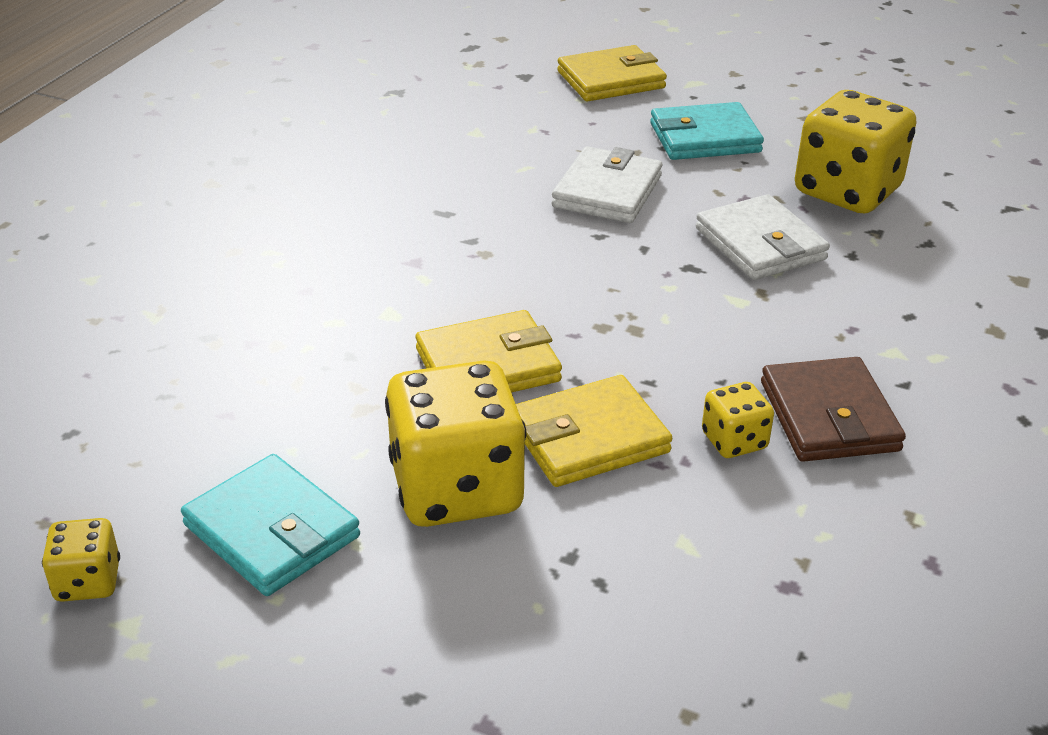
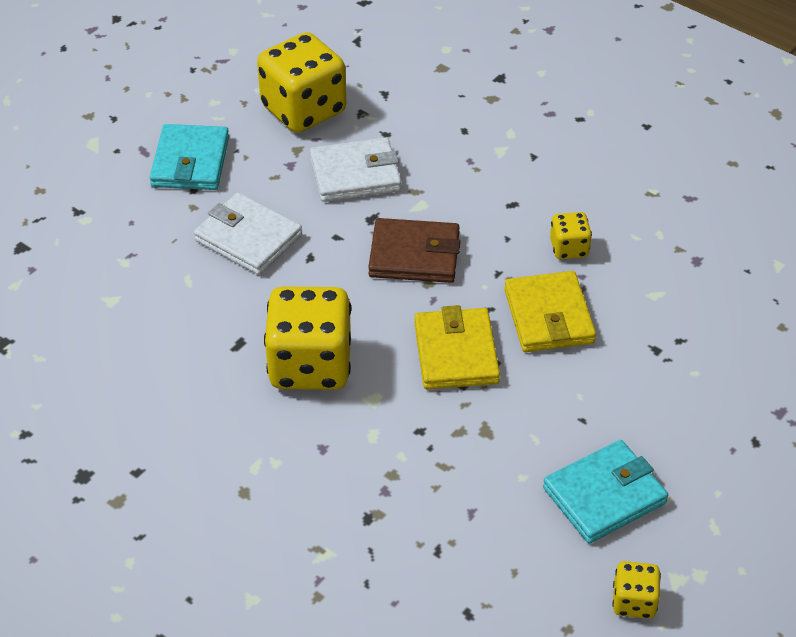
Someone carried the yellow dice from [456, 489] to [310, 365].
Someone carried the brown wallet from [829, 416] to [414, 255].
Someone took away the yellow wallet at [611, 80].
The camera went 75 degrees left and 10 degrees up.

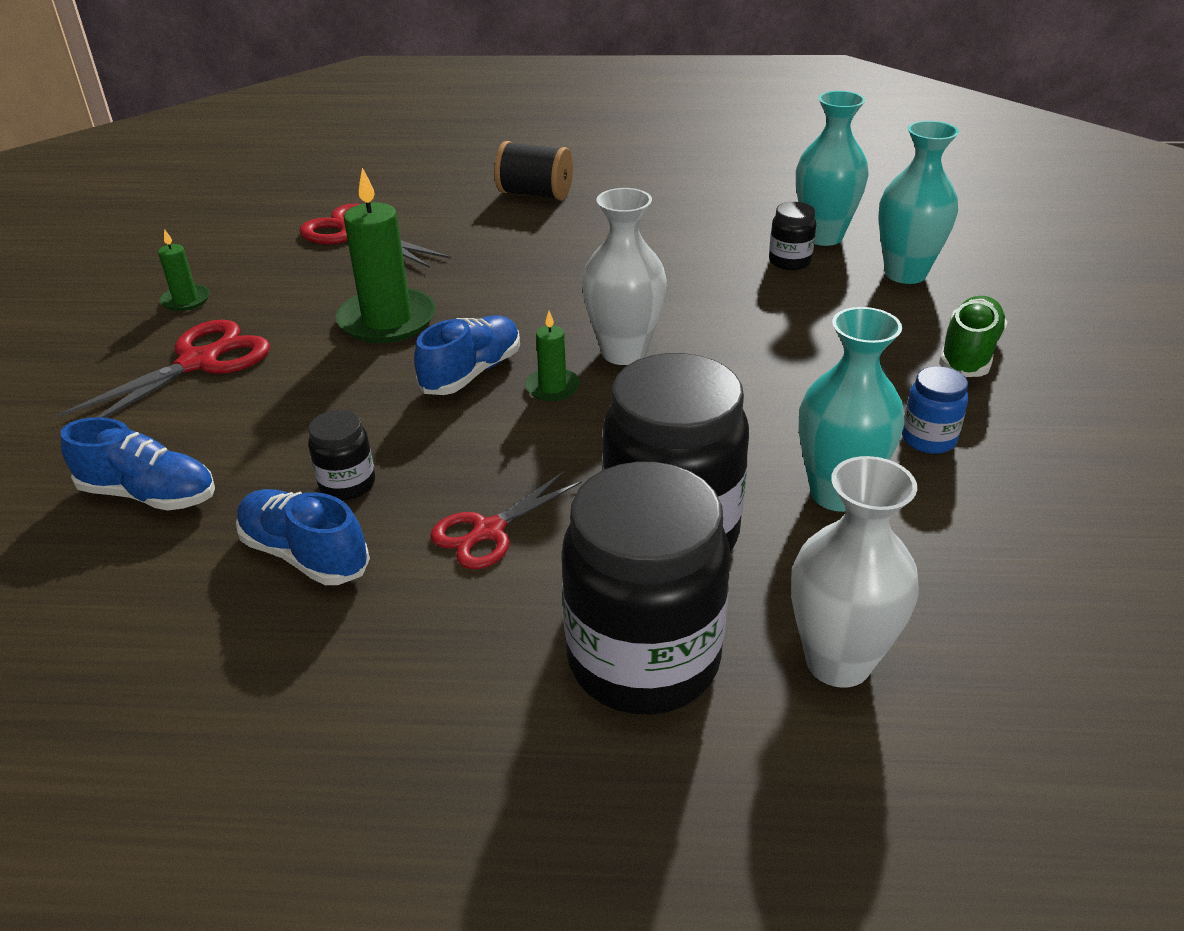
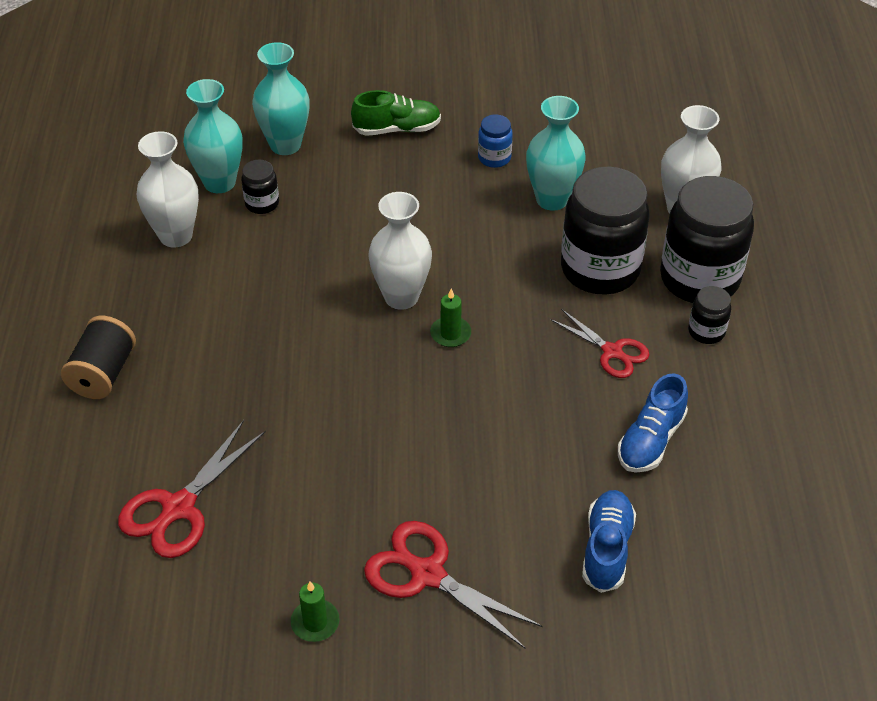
Someone put down the white vase at [176, 236].
Someone rotated the green shoe at [969, 354] by 150 degrees clockwise.
Someone carried the black jar from [347, 484] to [706, 331].
Someone took away the green candle at [387, 320].
Someone took away the blue shoe at [472, 373].
The camera went 95 degrees left and 10 degrees up.

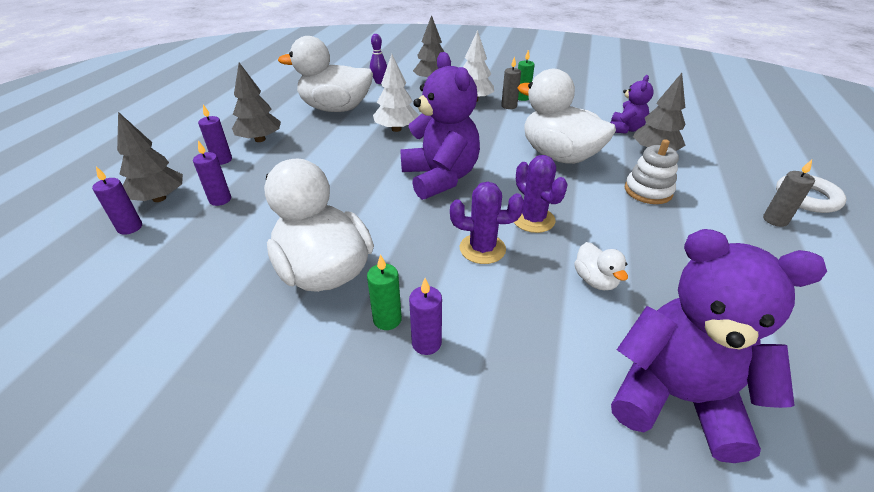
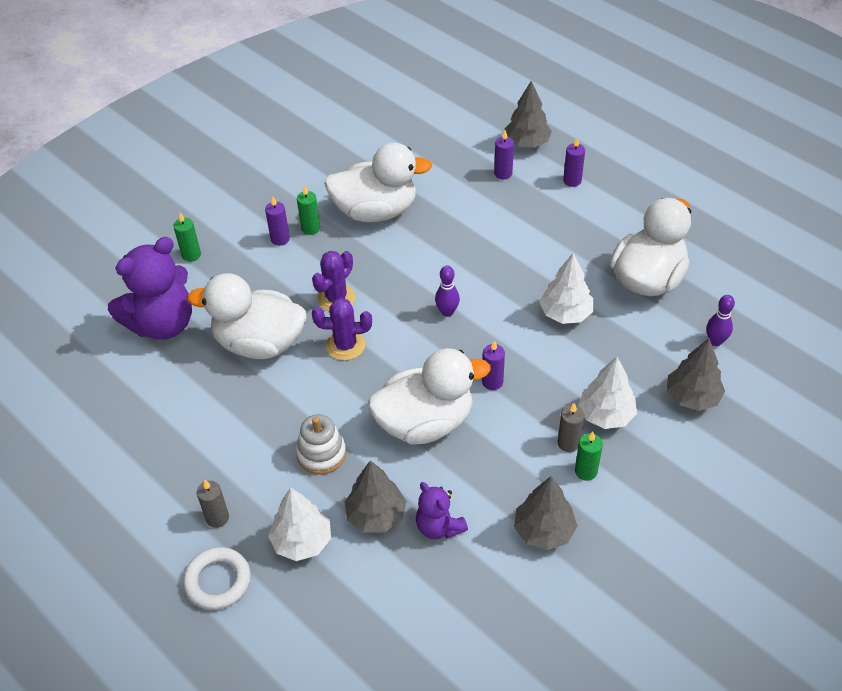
Someone put down the green candle at [191, 255].
Someone scaled the white duck at [595, 280] by 2.33.
Someone put down the white tree at [302, 541].
Someone swapped the purple teddy bear at [440, 178] for the purple bowling pin at [447, 312].
Someone carried the purple candle from [130, 227] to [492, 382].
Someone carried the grey tree from [260, 139] to [543, 531].
The camera went 120 degrees right and 10 degrees up.

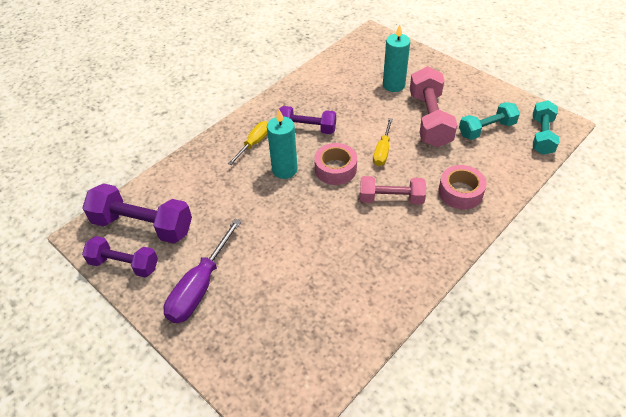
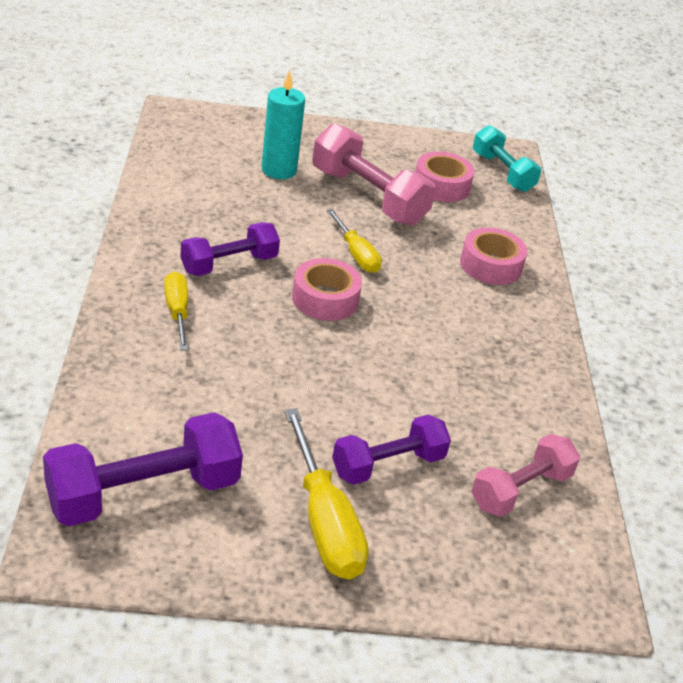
Someone repainted the purple screwdriver at [200, 286], which became the yellow screwdriver at [324, 521].
Someone carried the purple dumbbell from [124, 264] to [388, 465].
Someone swapped the turquoise dumbbell at [486, 129] for the pink tape at [441, 186].
Someone carried the pink dumbbell from [391, 199] to [520, 490].
Someone took away the turquoise candle at [284, 170].
The camera went 50 degrees left and 10 degrees down.

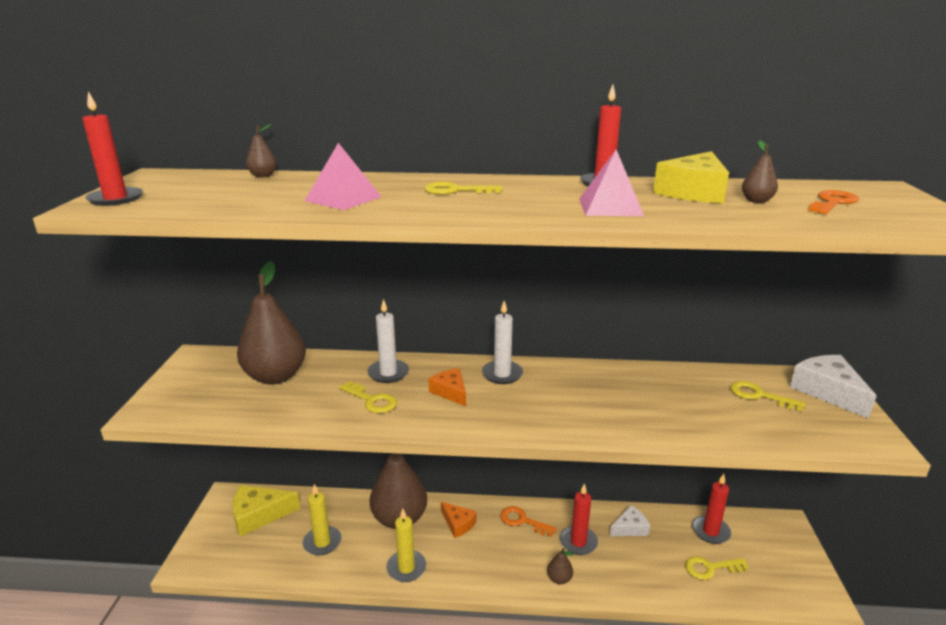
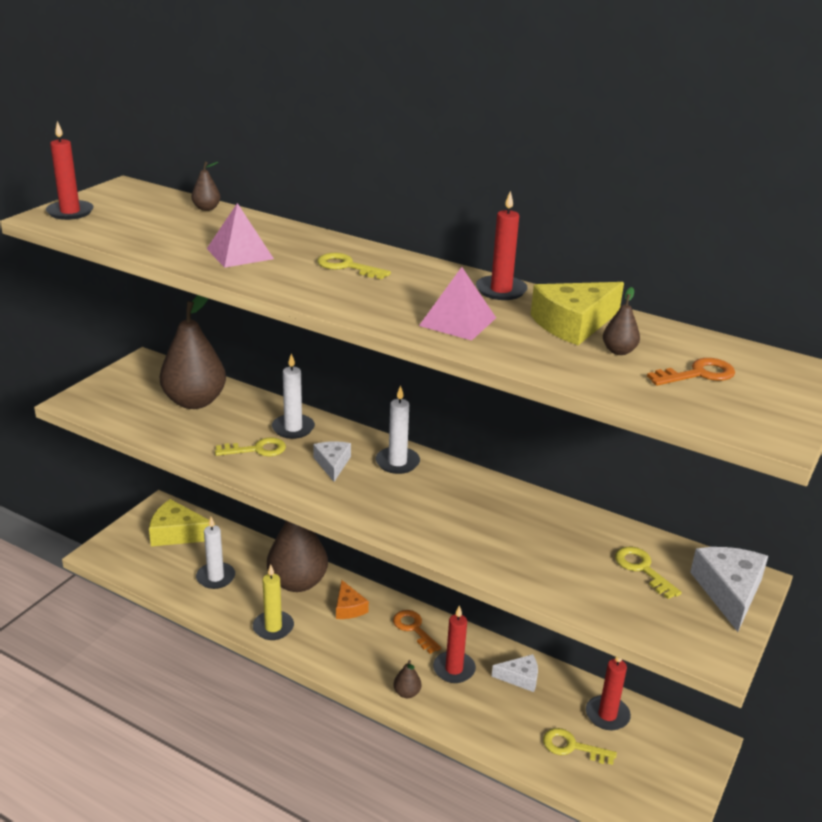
Someone repainted the yellow candle at [322, 542], which became the white candle at [215, 577].
Someone rotated the yellow key at [371, 400] by 75 degrees counterclockwise.
Someone repainted the orange cheese at [450, 392], which became the white cheese at [332, 464].
The camera went 25 degrees right and 5 degrees up.

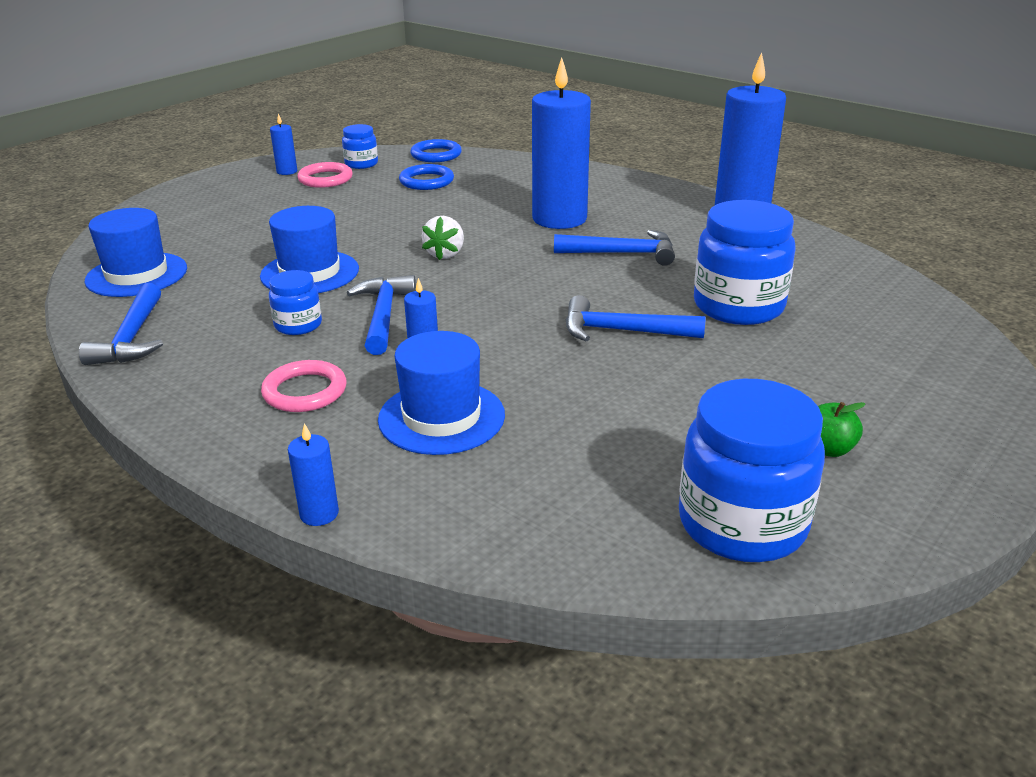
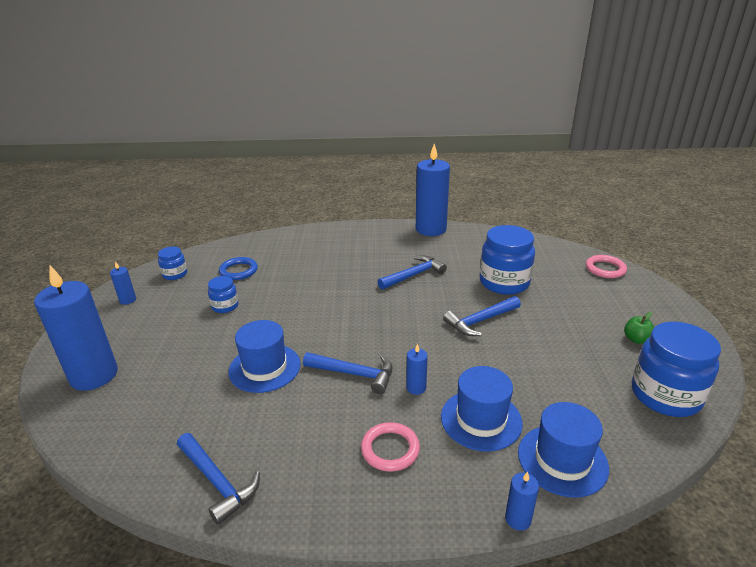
Someone carried the blue candle from [559, 219] to [94, 375].
Someone carried the blue jar from [298, 325] to [225, 306].
Someone rotated the blue hammer at [383, 315] by 150 degrees clockwise.
Someone carried the blue hat from [137, 275] to [562, 460].
Someone carried the pink ring from [325, 179] to [605, 269].
Someone took away the blue ring at [436, 155].
Someone took away the white strawberry at [445, 254].
The camera went 40 degrees left and 0 degrees up.

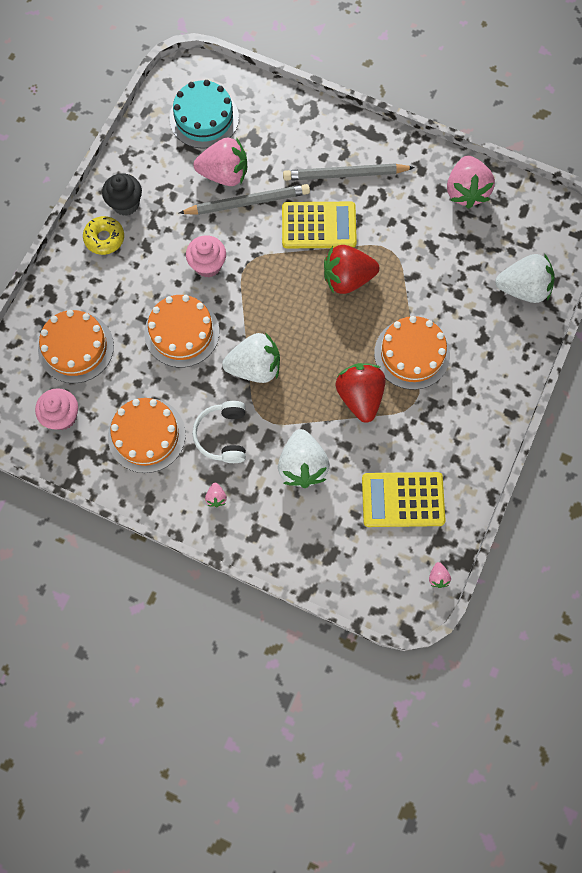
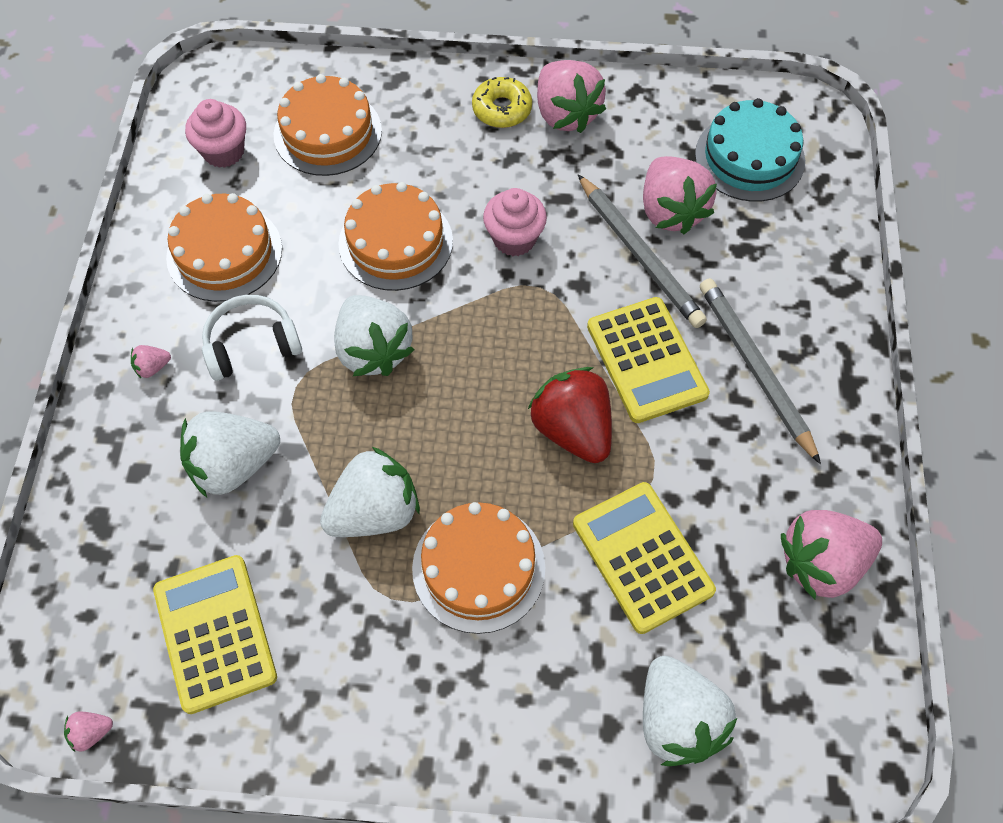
Someone repainted the red strawberry at [360, 397], which became the white strawberry at [375, 512].
Someone swapped the black cupcake at [125, 204] for the pink strawberry at [565, 114].
Someone put down the yellow calculator at [642, 557].
The camera went 70 degrees right and 10 degrees down.

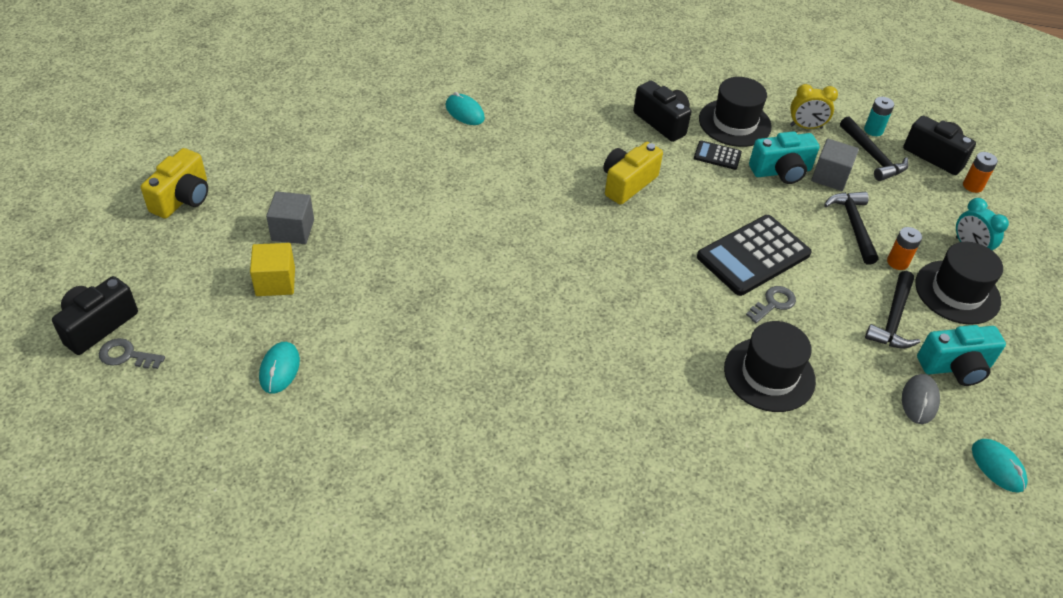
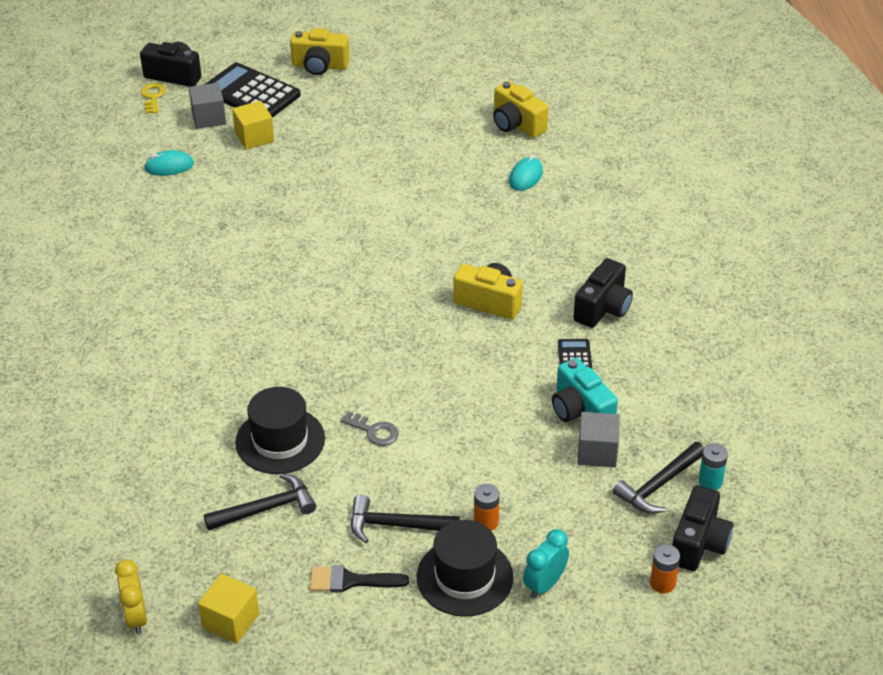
Someone carried the yellow clock from [806, 127] to [136, 618].
Someone repainted the grey key at [126, 355], which became the yellow key at [153, 97].
Someone carried the grey cube from [293, 230] to [209, 118].
Someone swapped the turquoise mouse at [998, 467] for the yellow cube at [231, 621].
Someone carried the black calculator from [753, 255] to [251, 93].
Someone carried the black hammer from [853, 225] to [266, 508].
Someone swapped the turquoise camera at [955, 367] for the black brush at [350, 581].
Someone put down the yellow camera at [516, 124].
Someone took away the black hat at [734, 123].
Someone took away the grey mouse at [919, 400].
The camera went 75 degrees right and 5 degrees down.

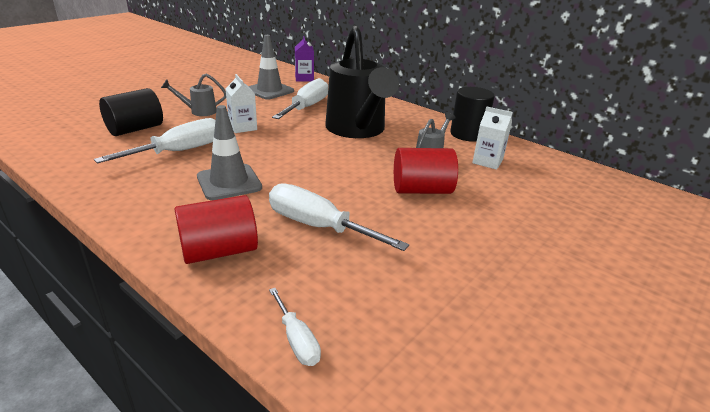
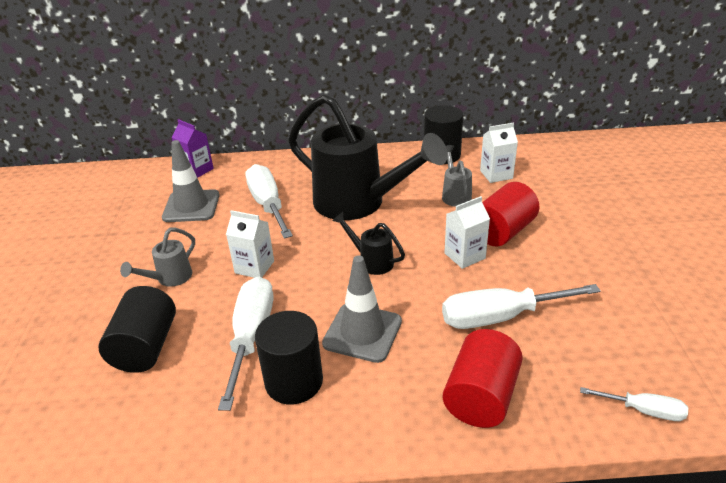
Someone put down the black cylinder at [294, 381].
Someone put down the black watering can at [371, 261].
Someone put down the white carton at [464, 256].
The camera went 40 degrees left and 5 degrees up.

